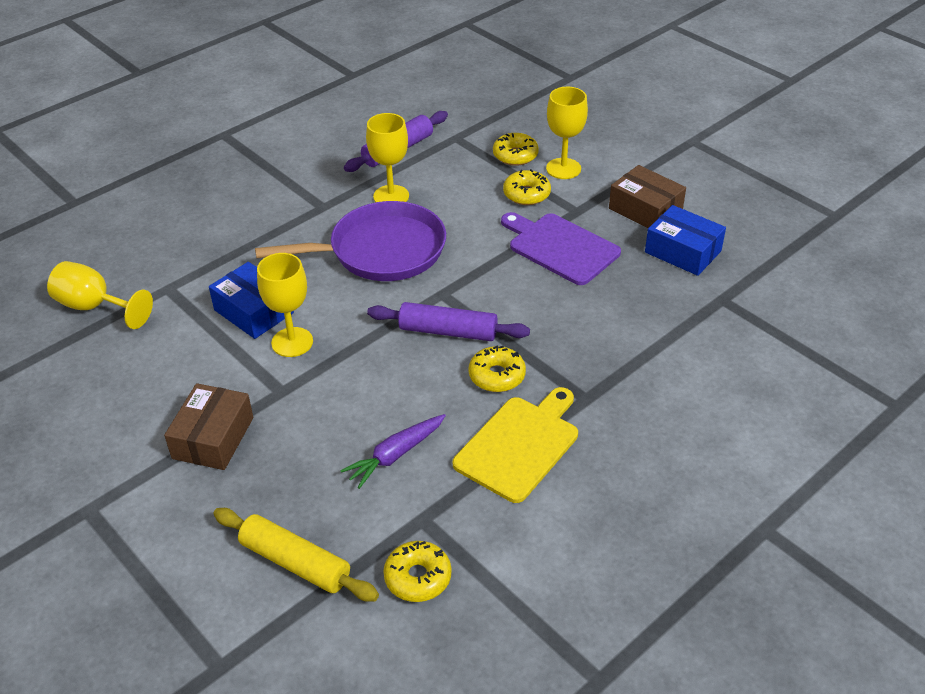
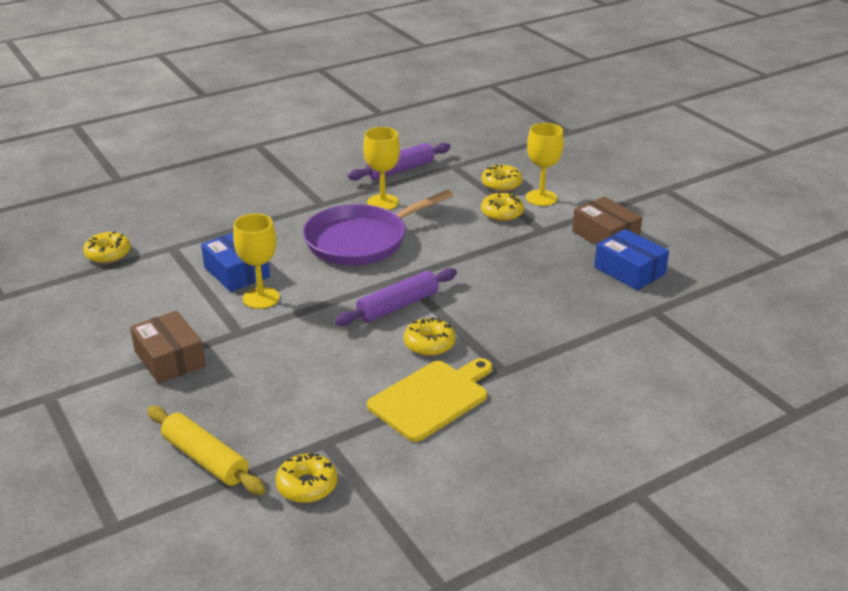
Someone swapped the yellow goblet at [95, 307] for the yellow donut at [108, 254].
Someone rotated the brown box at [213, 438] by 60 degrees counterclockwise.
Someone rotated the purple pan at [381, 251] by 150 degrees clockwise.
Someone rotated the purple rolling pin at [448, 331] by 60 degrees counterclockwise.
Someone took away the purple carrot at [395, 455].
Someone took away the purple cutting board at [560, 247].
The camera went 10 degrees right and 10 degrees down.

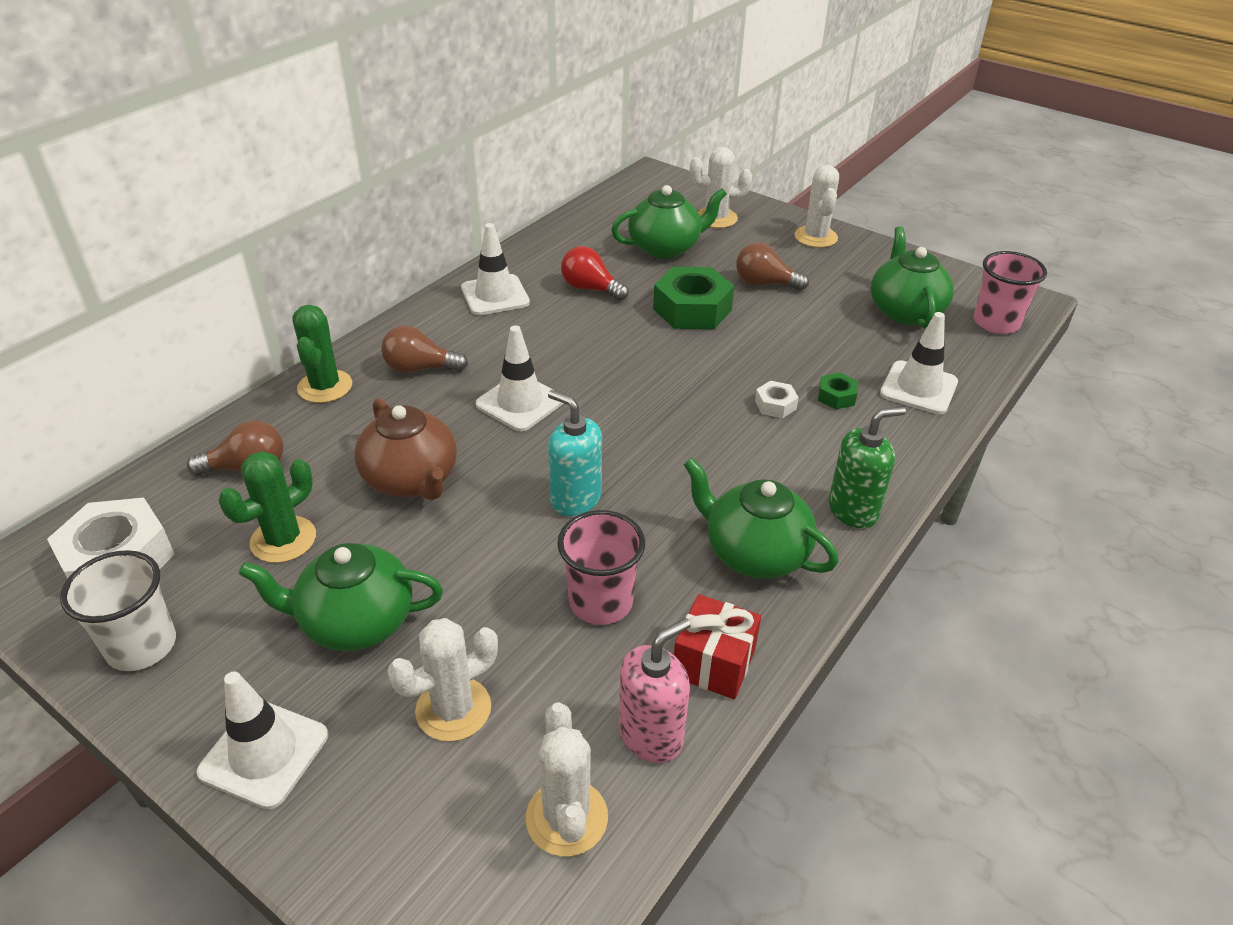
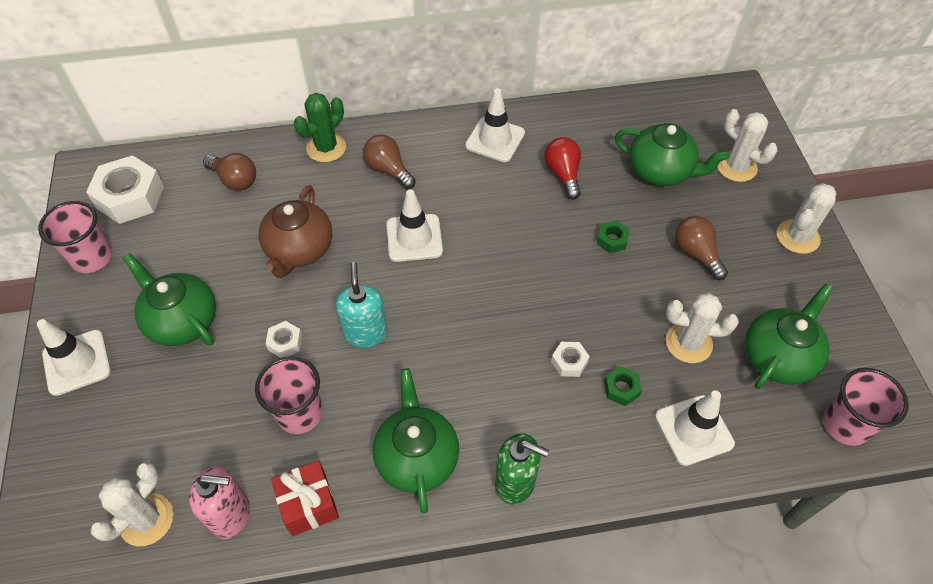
Someone repainted the white cup at [142, 646], which became the pink cup at [92, 258].
Someone put down the white nut at [285, 342].
Someone scaled the green nut at [692, 309] by 0.47.
Someone carried the white cactus from [453, 709] to [688, 343].
Someone took away the green cactus at [283, 540].
The camera went 45 degrees right and 15 degrees up.

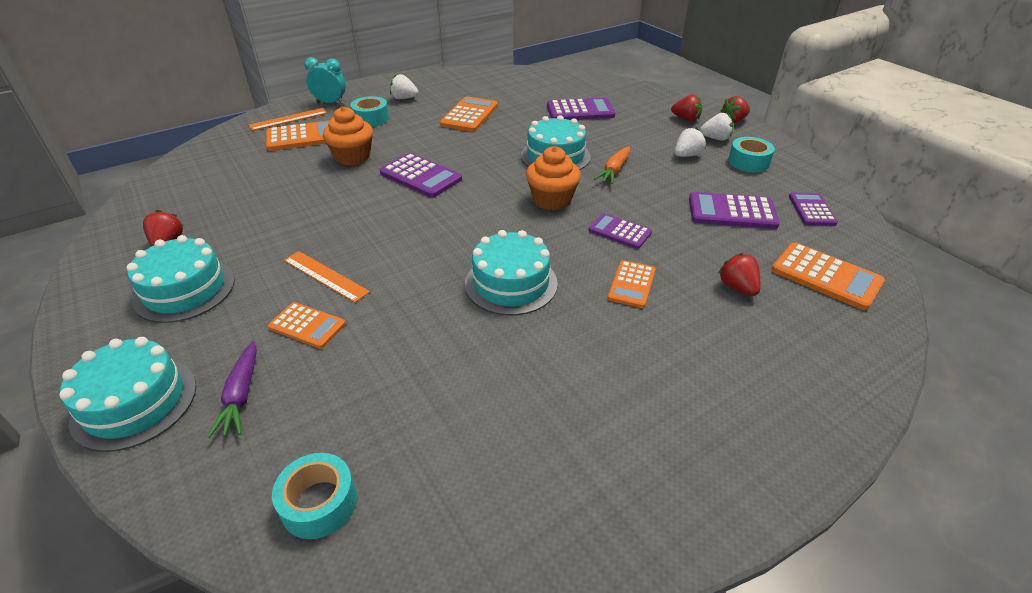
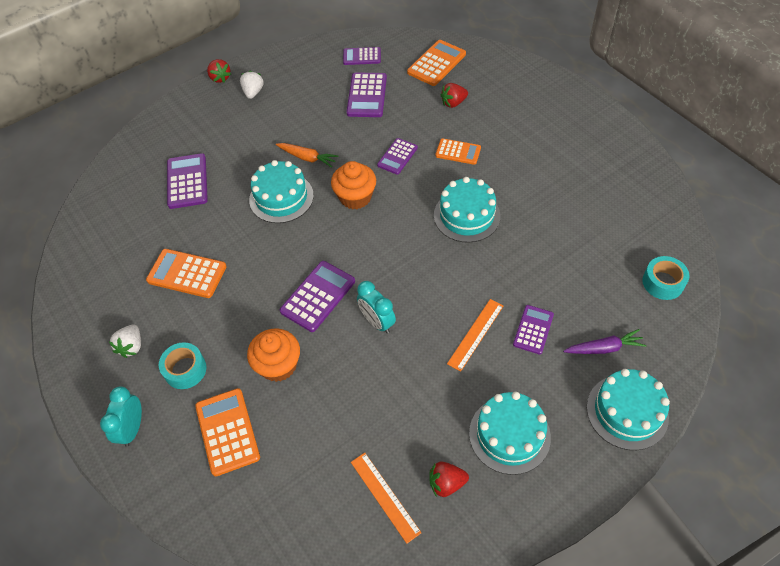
Someone carried the orange ruler from [288, 119] to [385, 496].
Someone put down the turquoise clock at [377, 322].
Someone repainted the orange calculator at [307, 325], which became the purple calculator at [533, 329].
Someone took away the red strawberry at [686, 119].
Someone took away the white strawberry at [687, 155].
Someone took away the turquoise tape at [748, 162].
The camera went 90 degrees left and 15 degrees up.

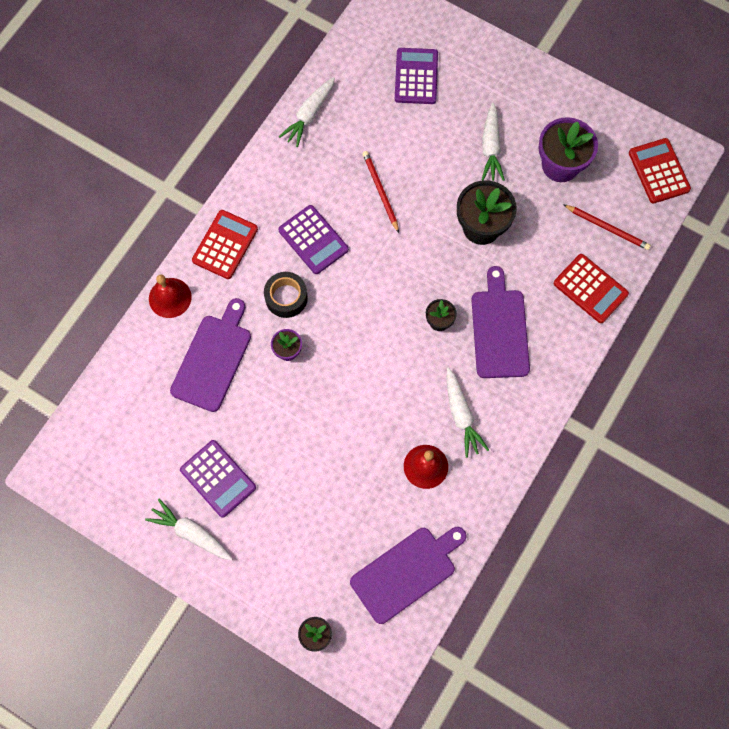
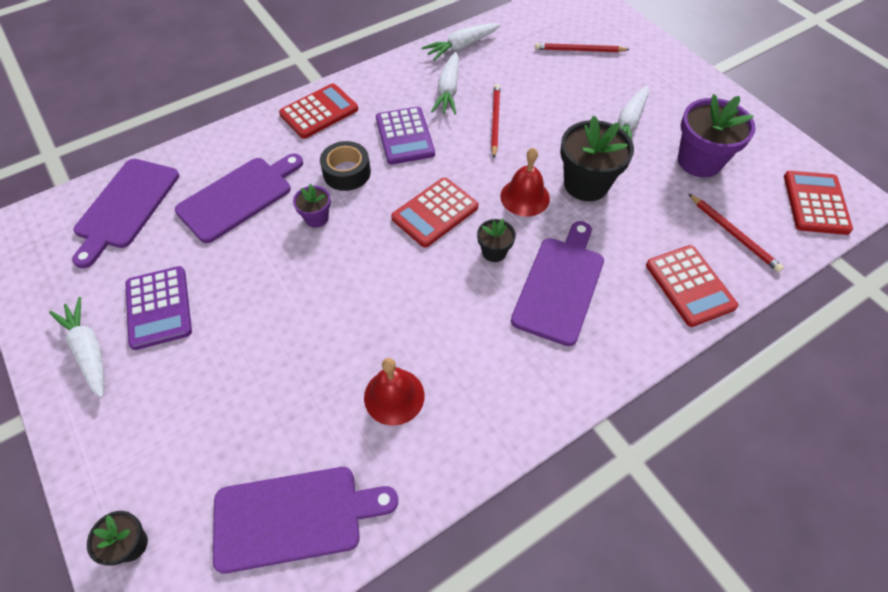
Someone put down the purple cutting board at [125, 207].
Someone put down the red calculator at [435, 212].
Someone carried the white carrot from [461, 415] to [448, 90].
Someone carried the red bell from [170, 297] to [525, 197].
Someone swapped the purple calculator at [416, 76] for the red pencil at [579, 50].
The camera went 25 degrees right and 15 degrees down.

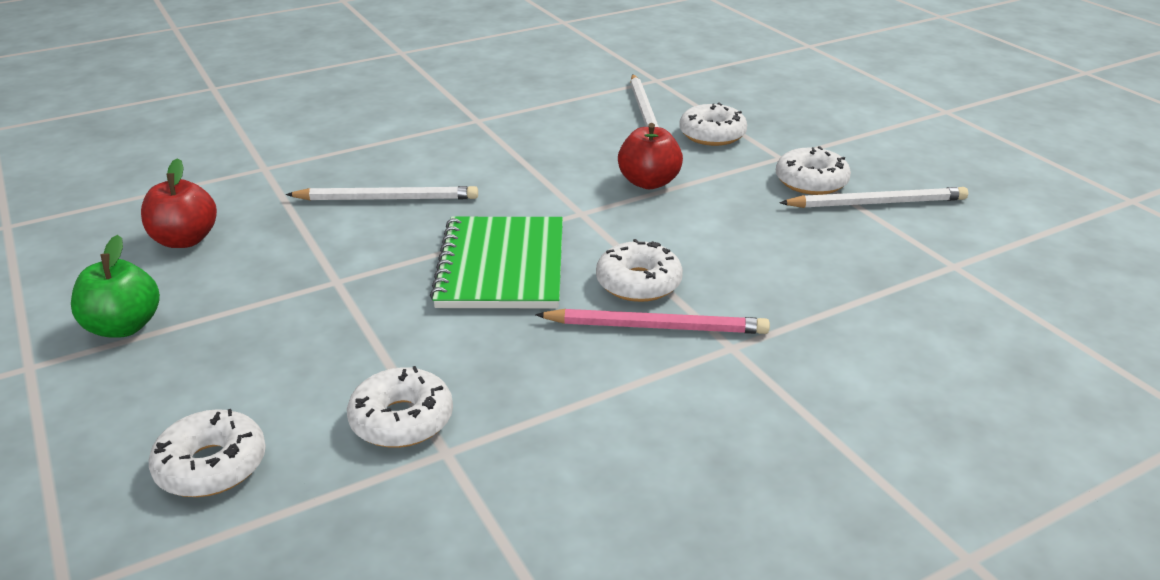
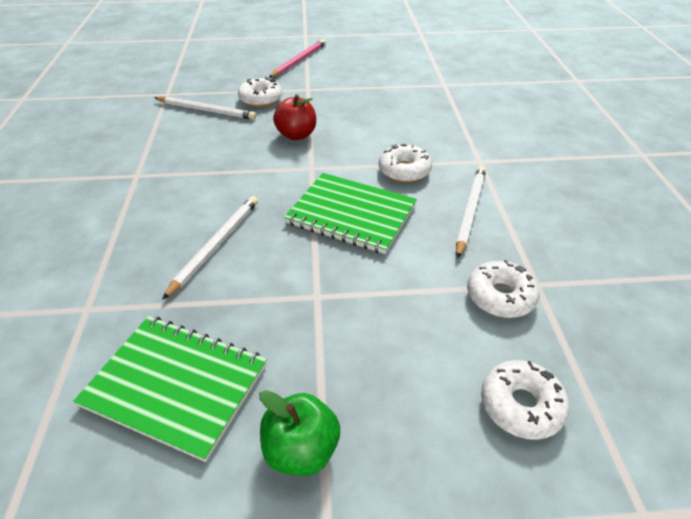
Someone swapped the red apple at [185, 240] for the green notebook at [176, 385].
Someone carried the pink pencil from [656, 327] to [299, 61].
Someone carried the white pencil from [876, 203] to [470, 211].
Someone took away the white donut at [811, 182].
The camera went 65 degrees left and 10 degrees up.

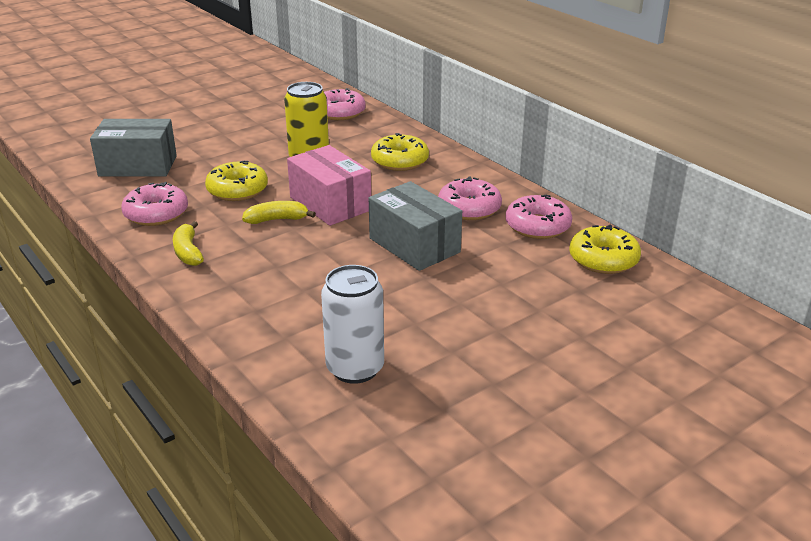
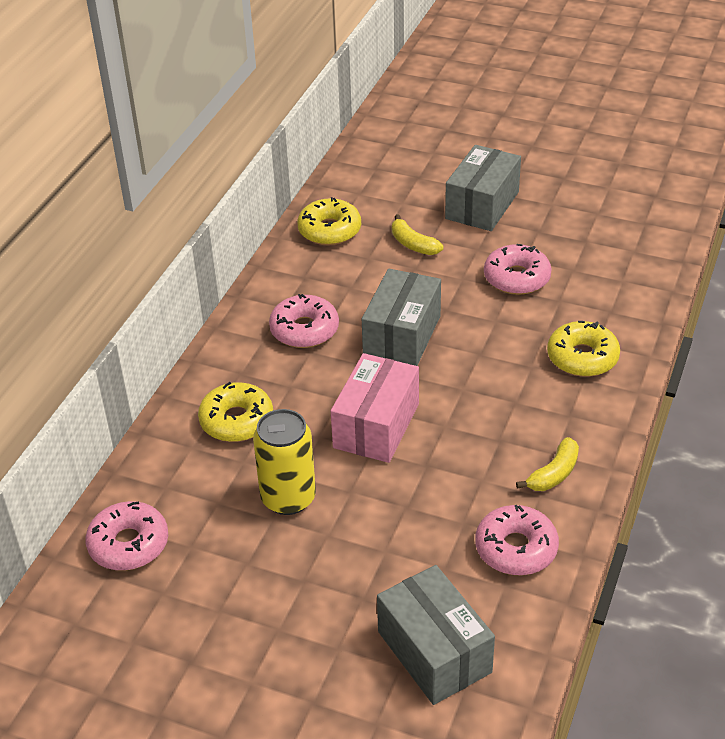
Someone carried the yellow banana from [277, 219] to [413, 244].
Someone put down the grey box at [482, 205].
Someone carried the pink donut from [537, 226] to [516, 278].
Someone carried the yellow donut from [237, 190] to [582, 357].
Someone took away the white can at [355, 368].
The camera went 120 degrees left and 10 degrees up.

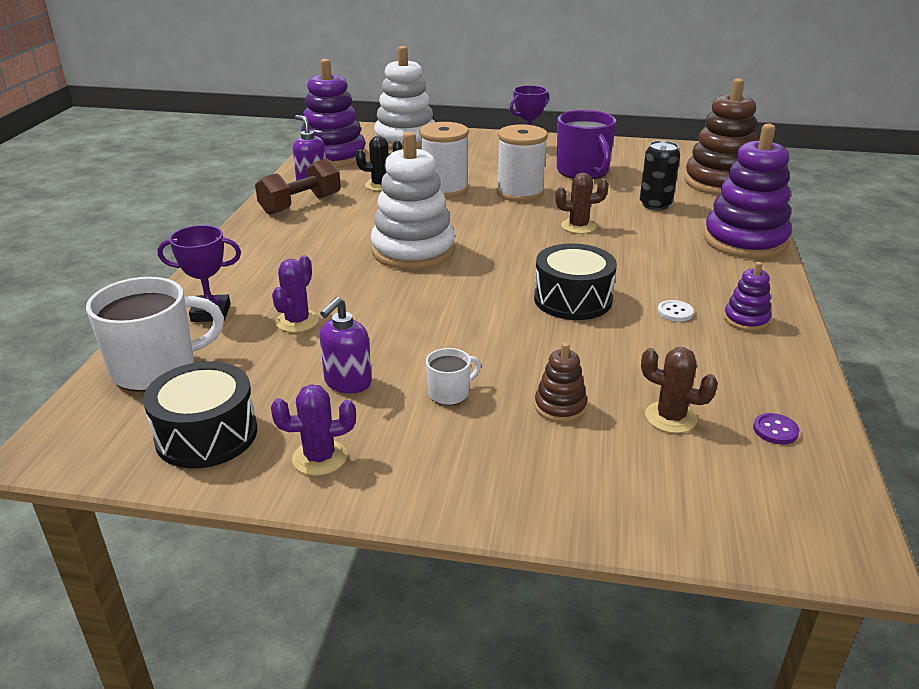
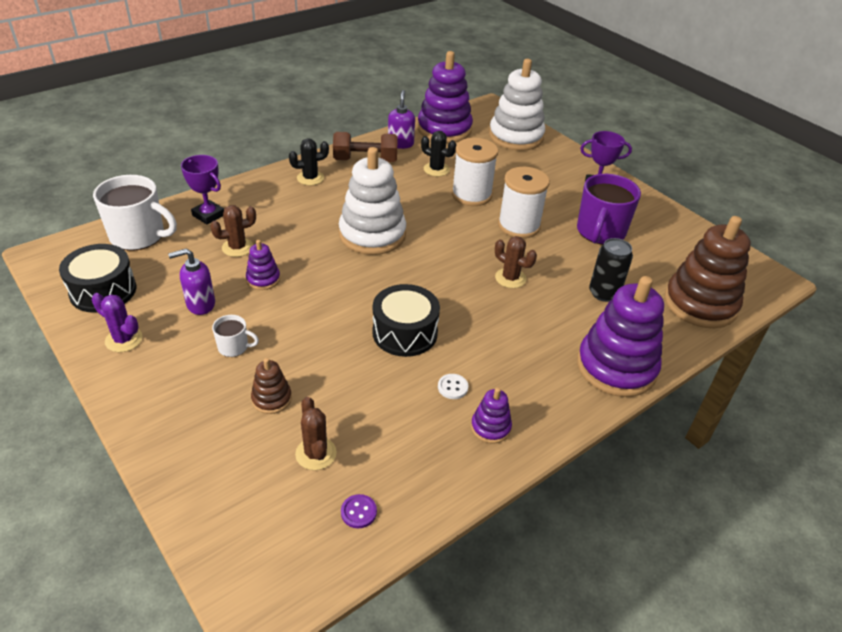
Someone repainted the purple cactus at [297, 321], which became the brown cactus at [237, 247].
Someone put down the purple stacking toy at [263, 279].
Someone put down the black cactus at [310, 178].
The camera went 40 degrees right and 10 degrees up.

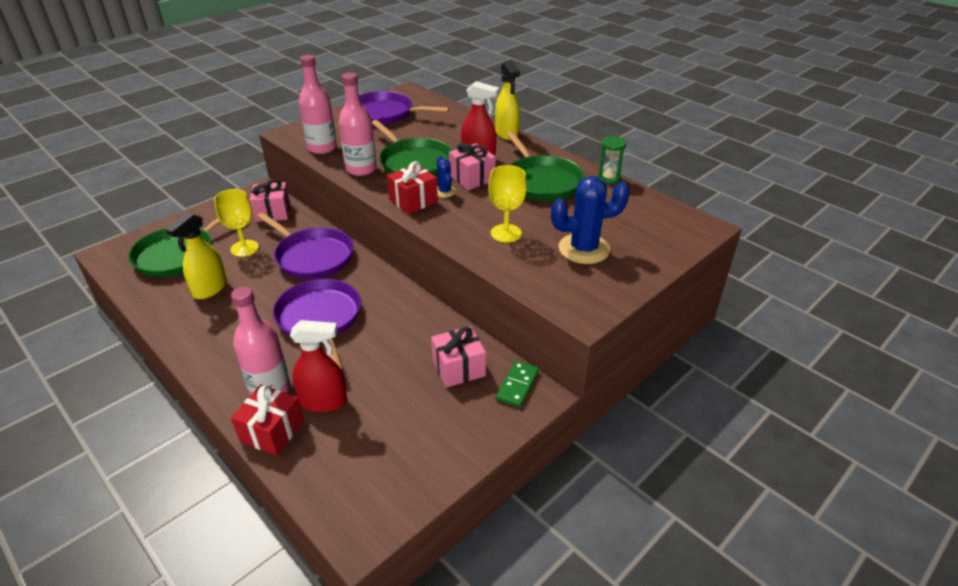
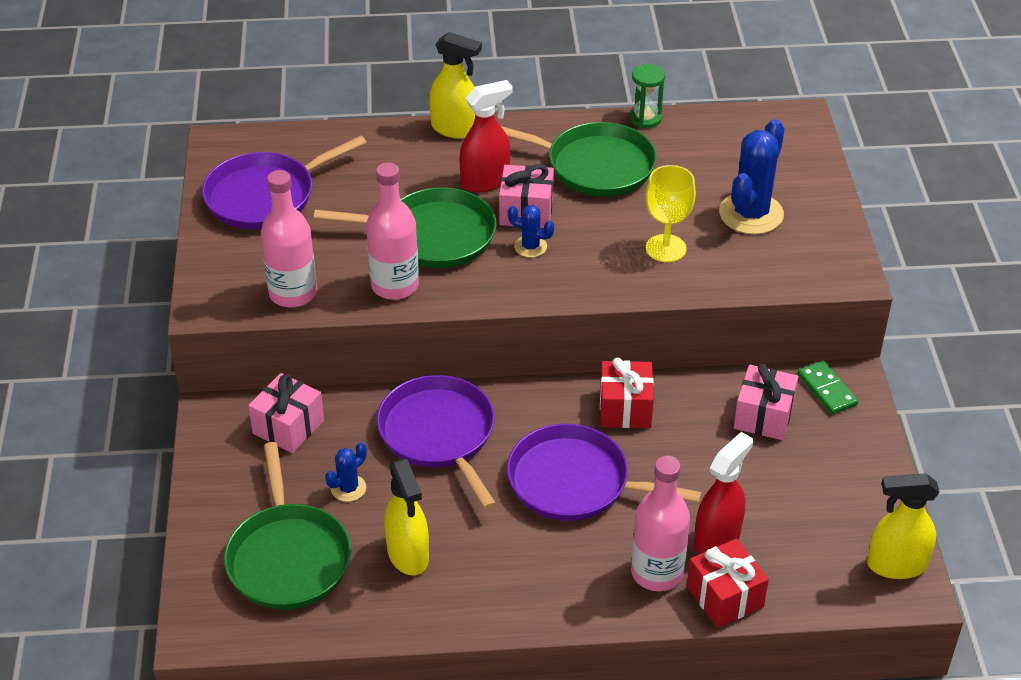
Someone swapped the yellow goblet at [244, 248] for the blue cactus at [348, 488].
Someone rotated the purple pan at [312, 256] by 105 degrees counterclockwise.
Someone carried the red gift from [413, 201] to [625, 408].
Someone put down the yellow spray bottle at [896, 565].
The camera went 50 degrees left and 5 degrees up.

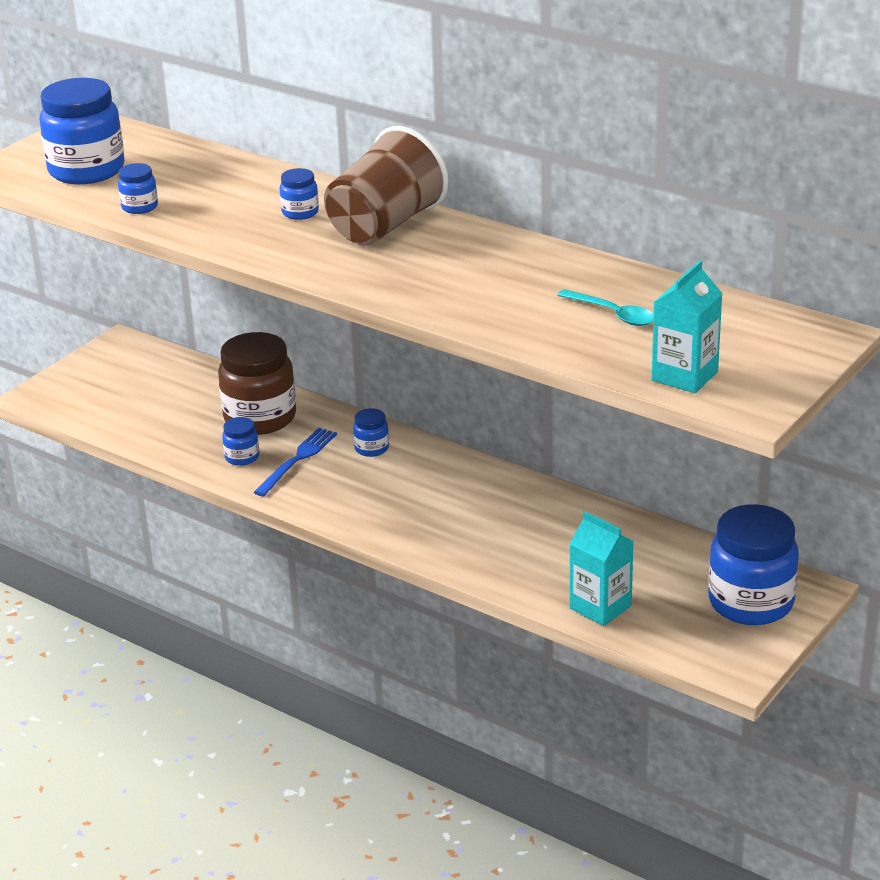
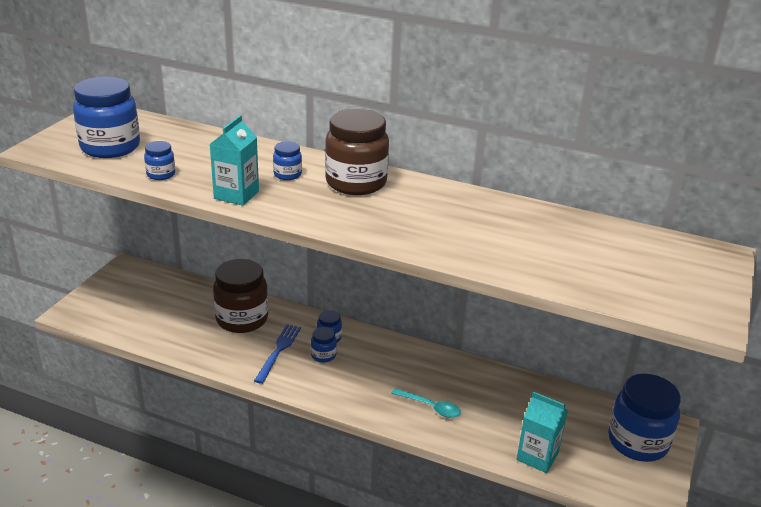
Someone carried the turquoise carton from [684, 376] to [236, 195].
Someone carried the blue jar from [242, 457] to [323, 355].
Someone swapped the brown cup at [385, 226] for the brown jar at [356, 183].
Someone carried the turquoise spoon from [613, 314] to [431, 407].
The camera went 15 degrees left and 0 degrees up.

